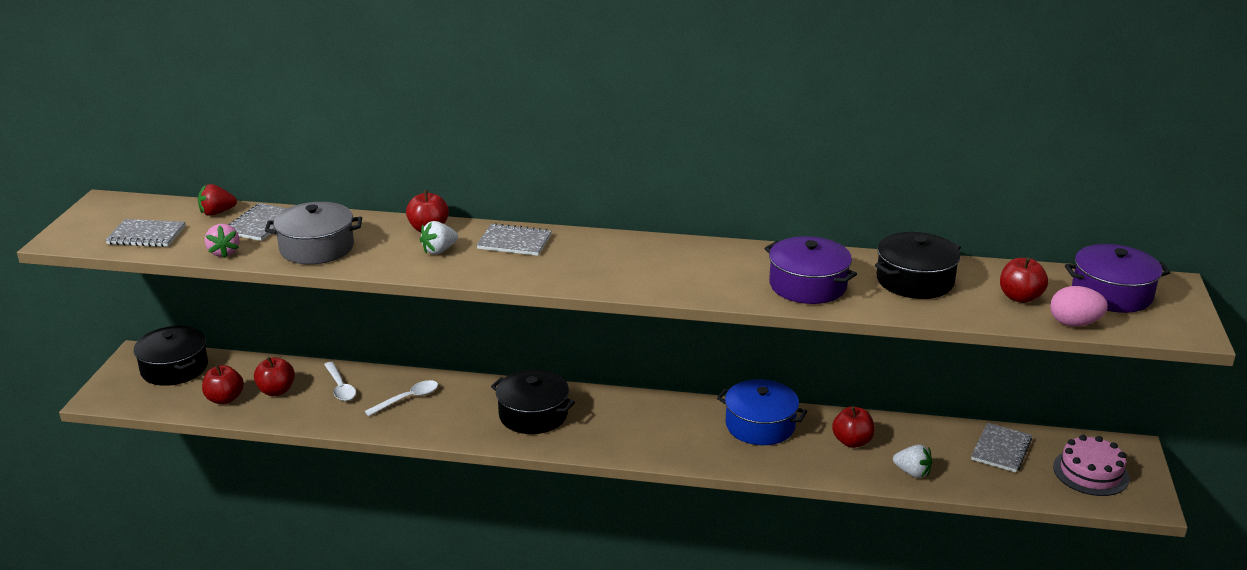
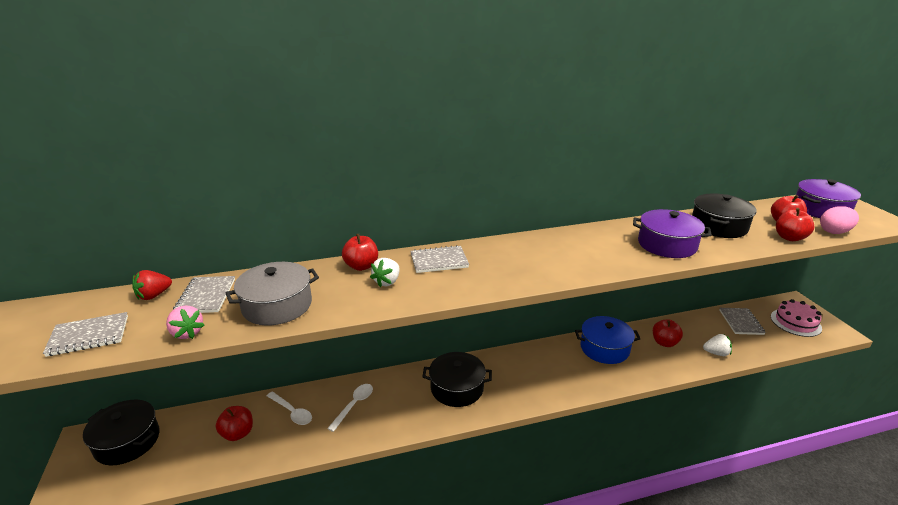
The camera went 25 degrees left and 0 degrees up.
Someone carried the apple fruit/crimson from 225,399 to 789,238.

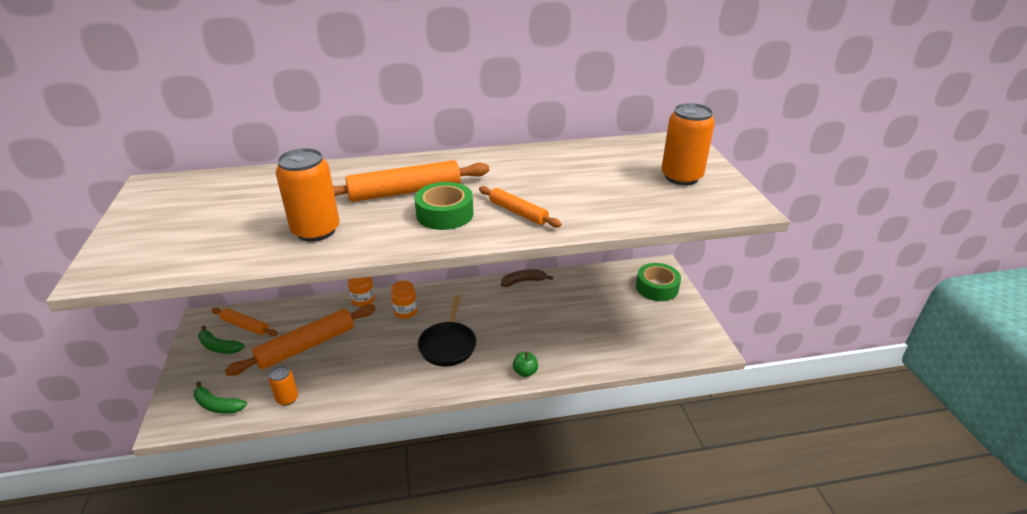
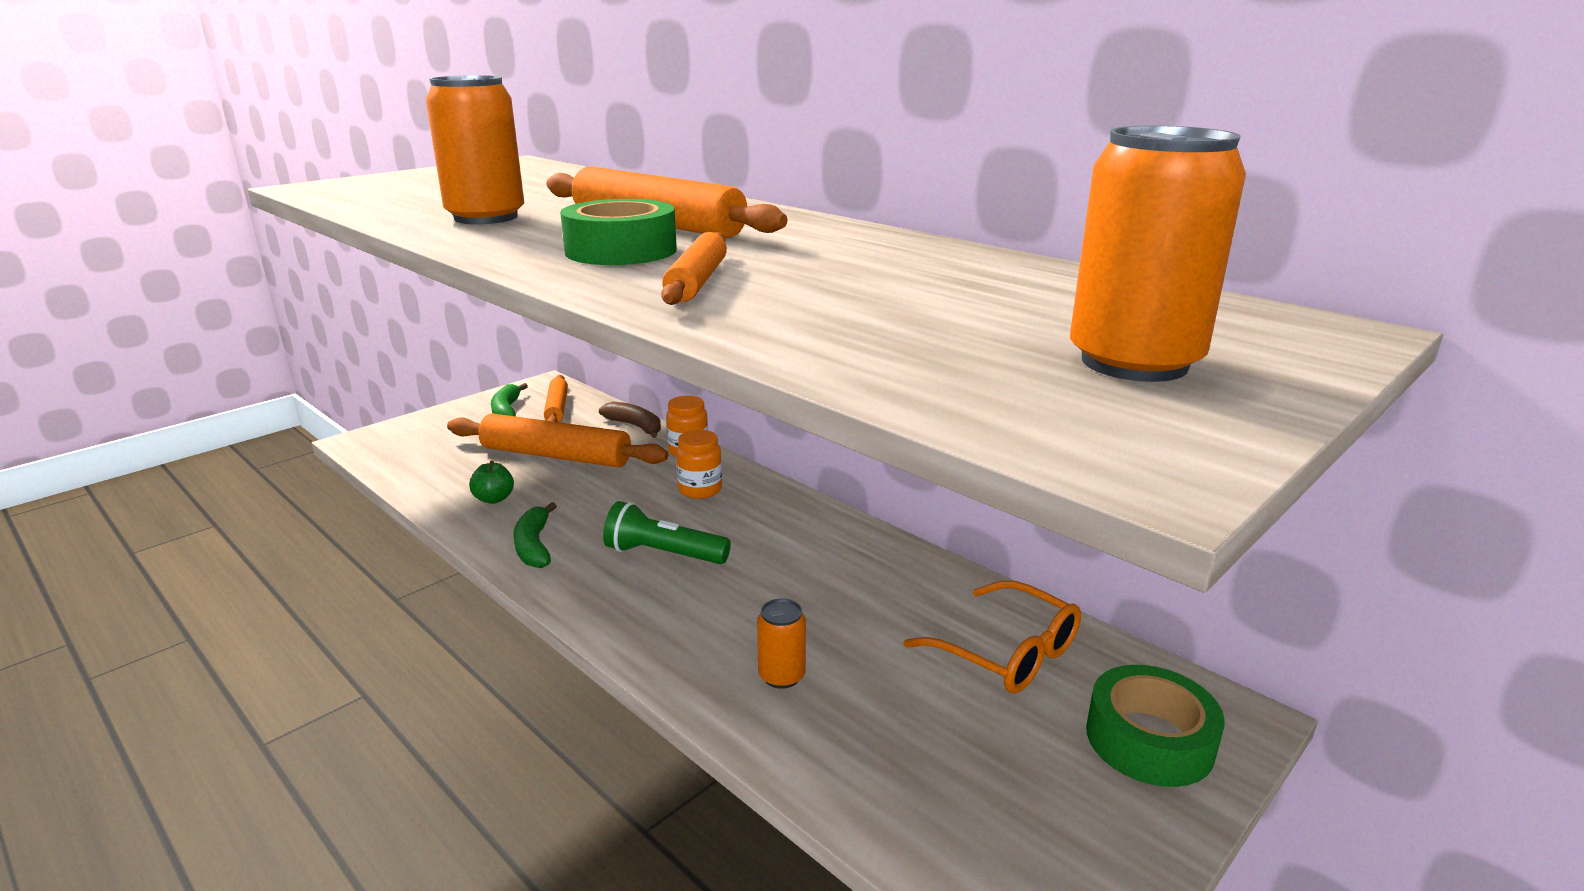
The camera went 55 degrees right and 10 degrees down.
Someone carried the toy banana/leaf-green from 217,405 to 534,546.
Someone carried the can/orange-coloured from 287,398 to 781,676.
Someone swapped the pan/ebony at 448,344 for the pocket torch/leaf-green at 664,554.
Someone carried the toy banana/russet from 523,281 to 635,426.
Someone carried the apple fruit/leaf-green from 525,372 to 494,499.
Someone put down the spectacles/orange-coloured at 1007,653.

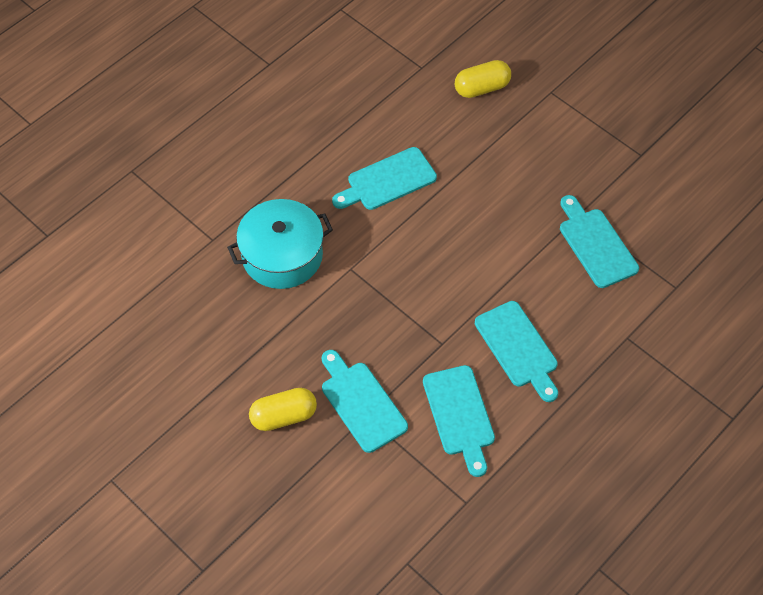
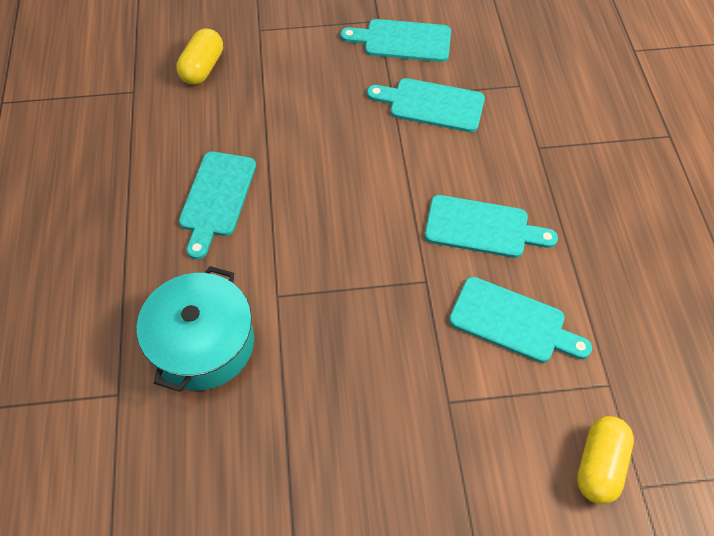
The camera went 50 degrees left and 0 degrees up.
Someone carried the pill shape/golden from 284,416 to 599,465.
Someone carried the bread board/turquoise from 361,403 to 402,41.

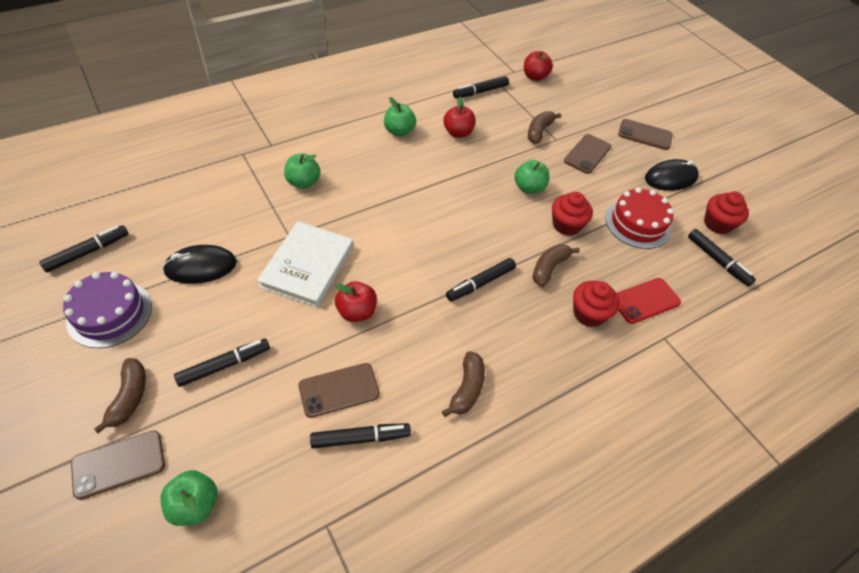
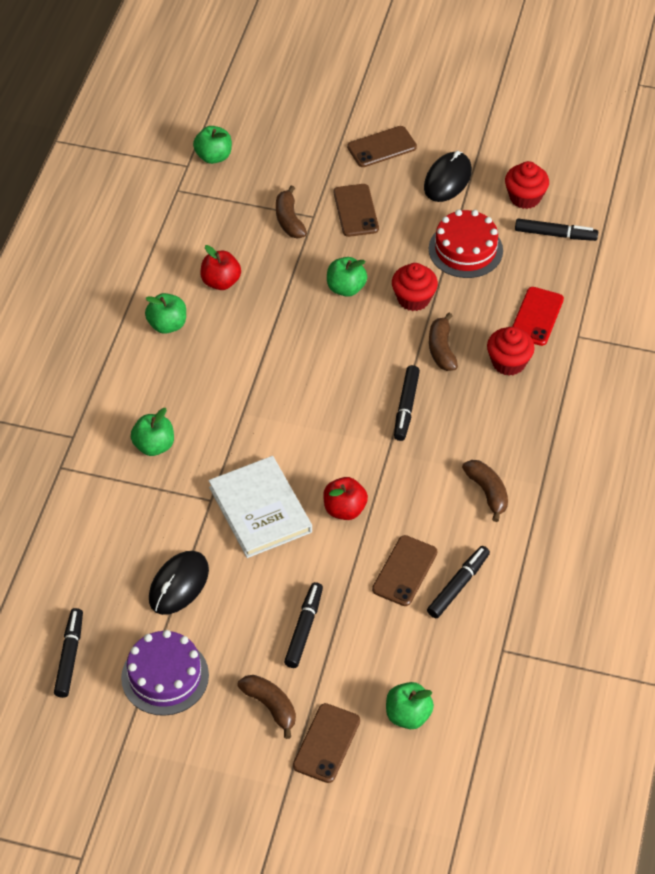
The camera went 40 degrees left and 0 degrees up.
Someone took away the marker/ebony at 480,92.
Someone repainted the apple fruit/crimson at 535,77, which became the apple fruit/leaf-green at 213,156.

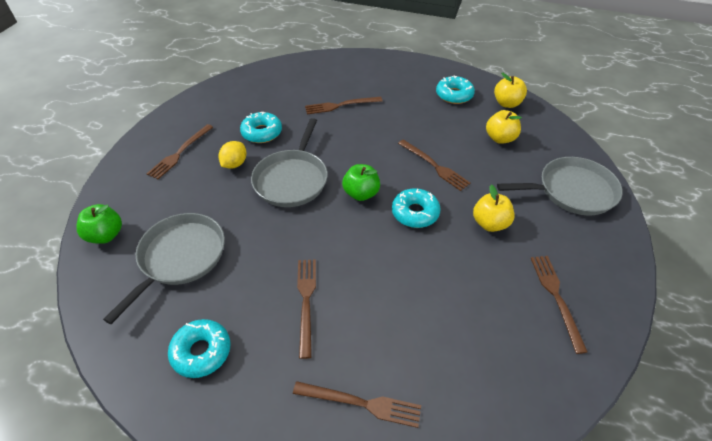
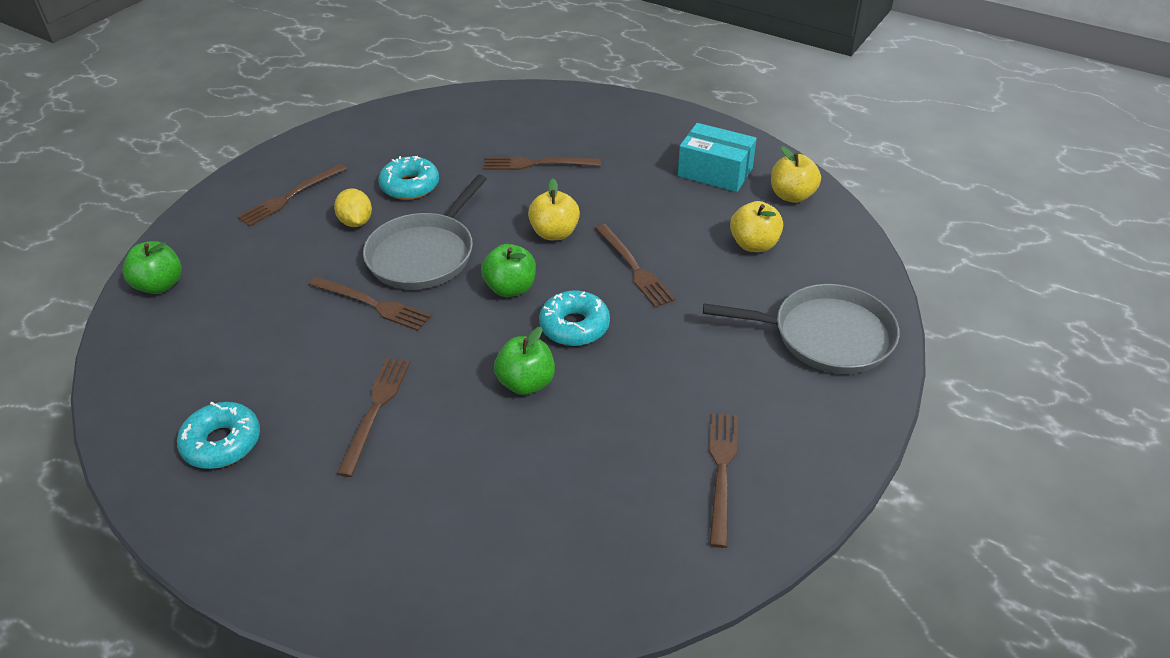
The camera went 15 degrees right and 5 degrees down.
Someone took away the pan/gray at 180,257.
Someone rotated the toy lemon/golden at 234,164 by 60 degrees counterclockwise.
Someone carried the table fork/russet from 361,403 to 372,304.
Someone swapped the donut/turquoise at 454,95 for the package/turquoise at 715,172.
Someone carried the apple fruit/golden from 490,223 to 554,233.
Someone put down the apple fruit/leaf-green at 526,383.

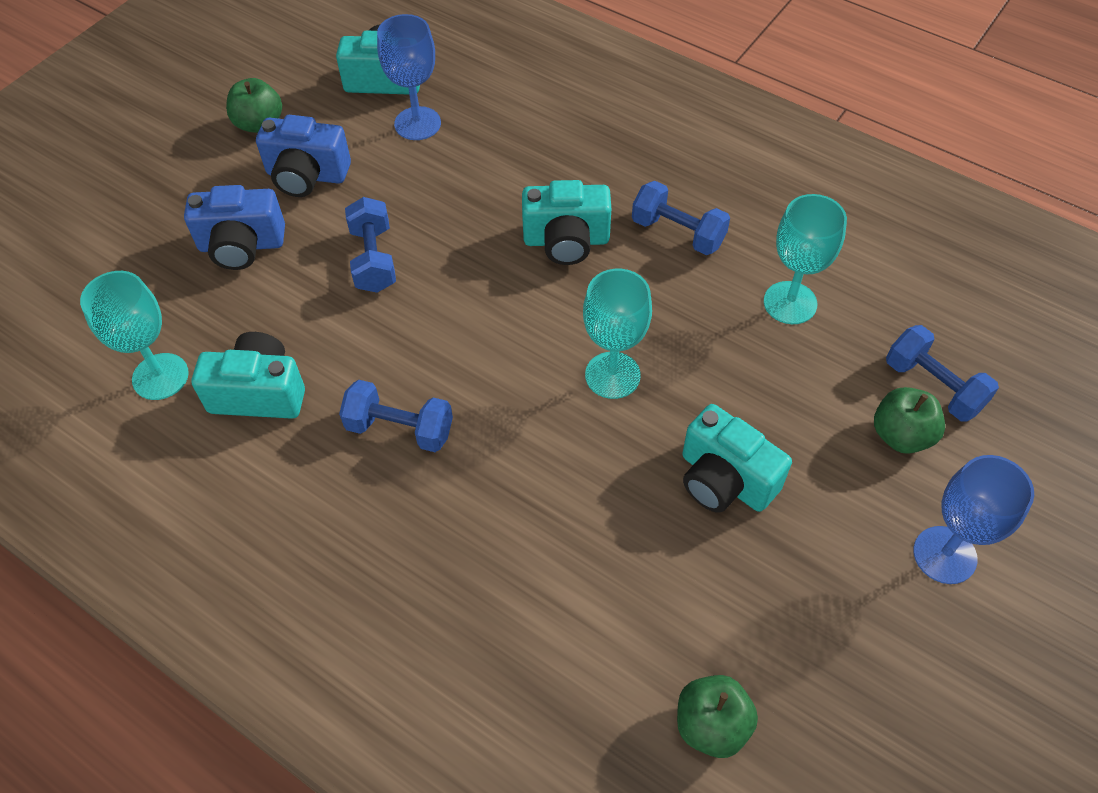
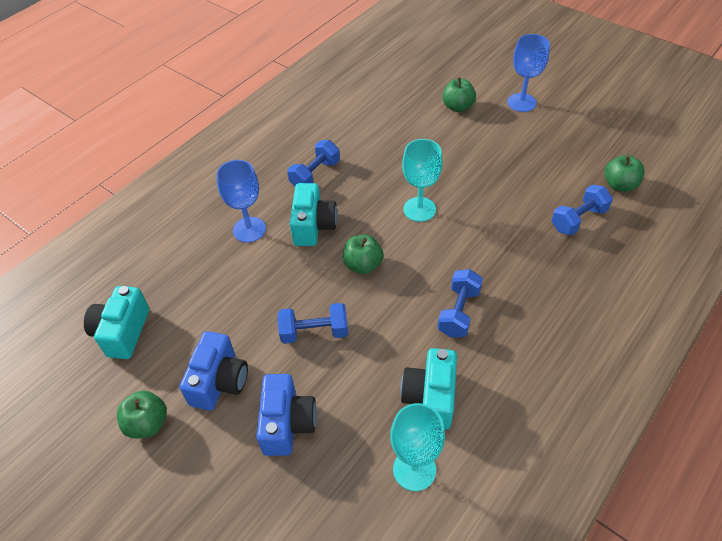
The camera went 85 degrees left and 5 degrees down.
Someone carried the chalice/cobalt from 417,123 to 249,229.
Someone took away the camera/turquoise at 724,480.
Someone took away the chalice/turquoise at 790,303.
Someone carried the hand weight/cobalt from 933,386 to 578,219.
Someone put down the apple fruit/leaf-green at 363,265.

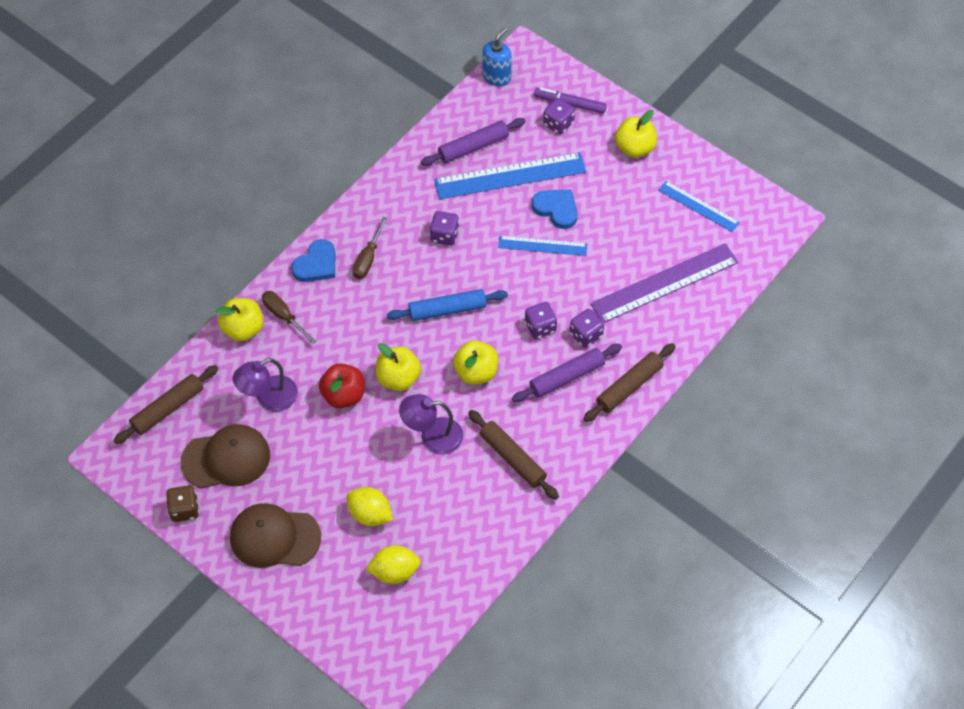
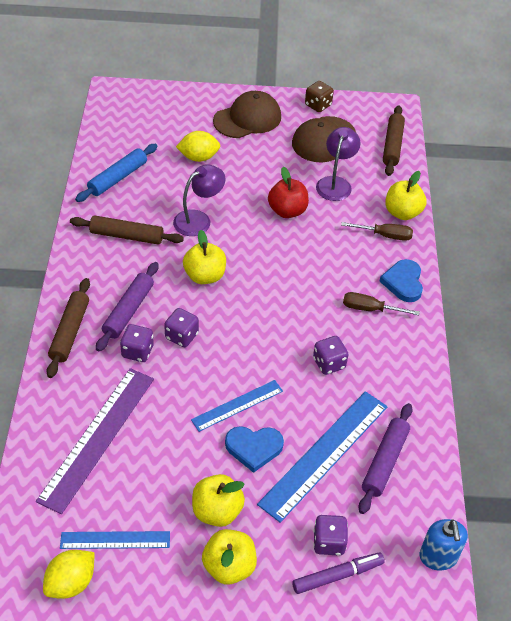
The camera went 140 degrees right and 10 degrees down.
Someone rotated the flat screwdriver/russet at 368,259 by 60 degrees counterclockwise.
Someone carried the toy lemon/golden from 394,571 to 71,583.
Someone carried the apple fruit/golden from 398,378 to 217,511.
Someone carried the dough roller/cobalt from 447,310 to 118,178.

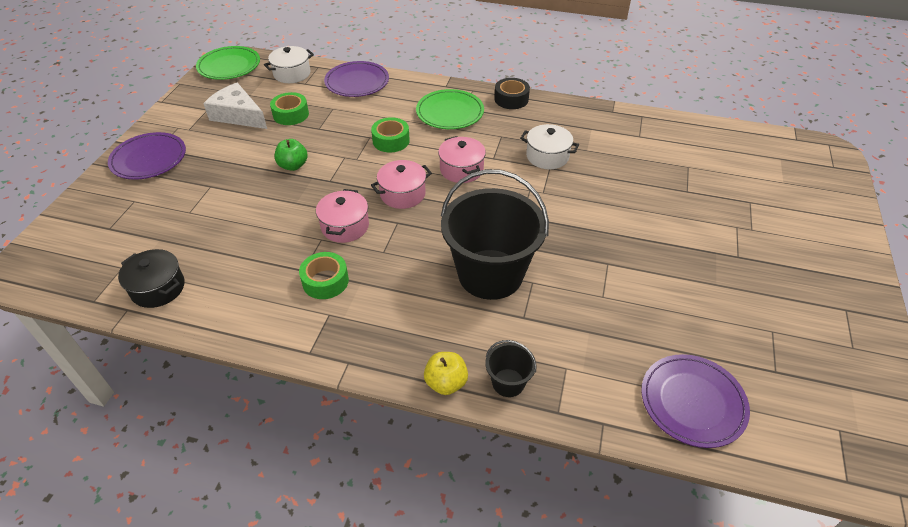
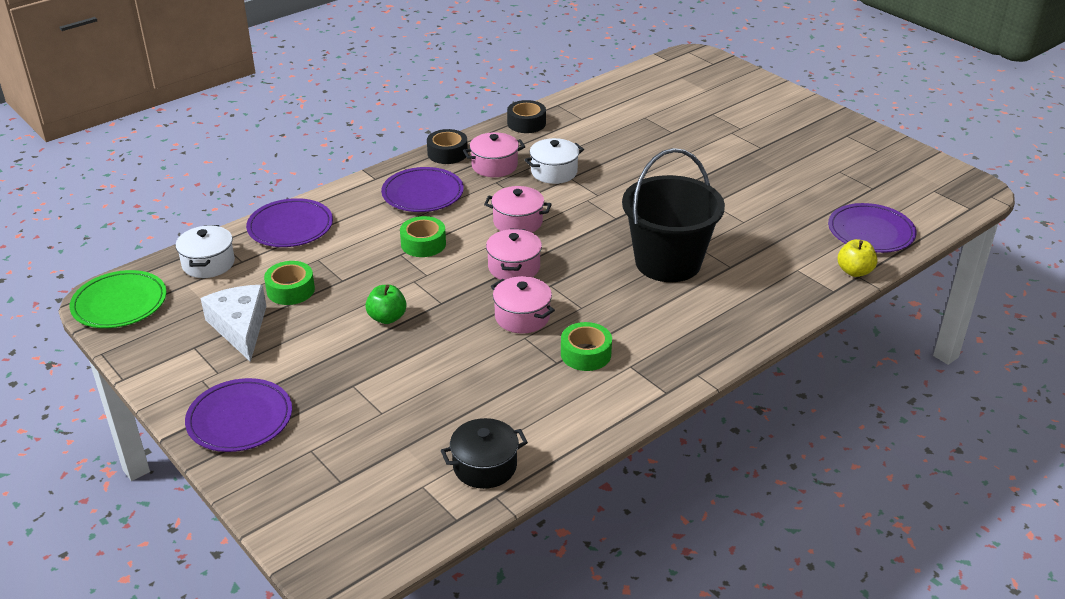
The camera went 55 degrees left and 10 degrees down.
Someone rotated the piece of cheese/pure white at 238,115 by 90 degrees clockwise.
Someone repainted the flat dish/leaf-green at 450,112, which became the flat dish/purple at 422,193.
Someone carried the apple fruit/golden from 446,383 to 854,271.
Someone took away the bucket/ebony at 508,382.
Someone put down the stockpot/rose-pink at 494,166.
Someone put down the sticky tape/ebony at 526,123.

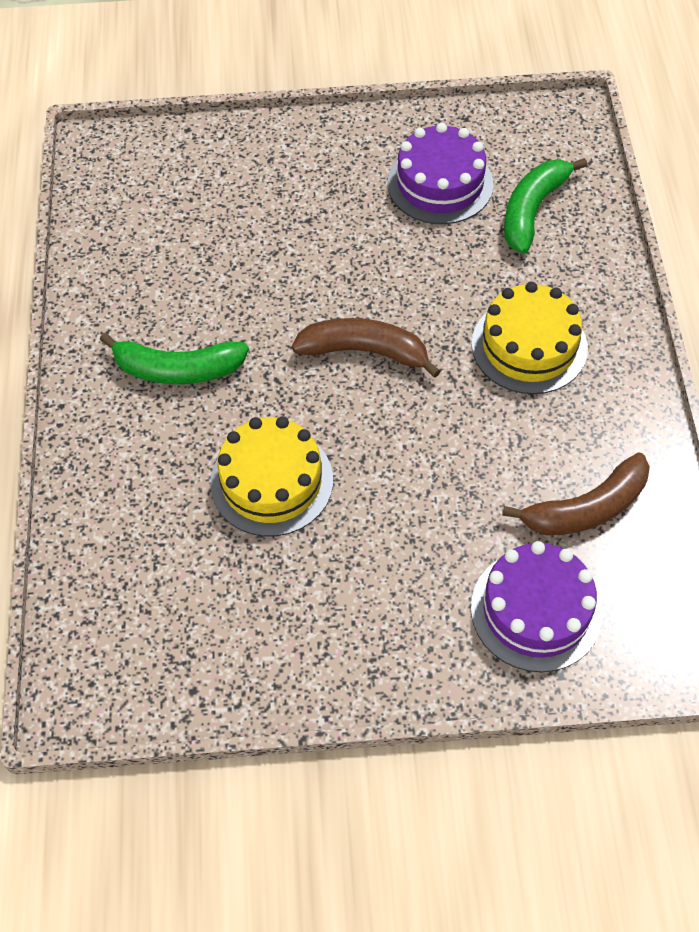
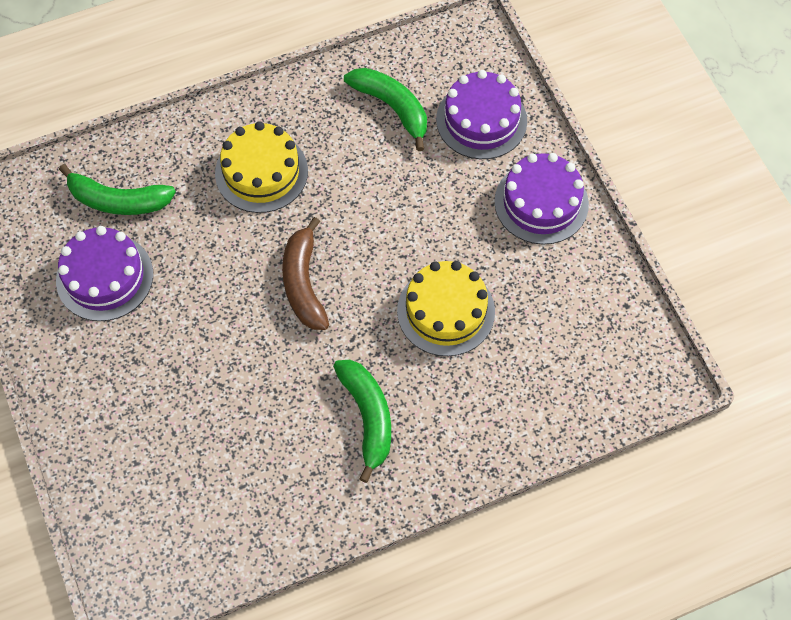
The camera went 110 degrees left and 5 degrees up.
Someone repainted the toy banana/russet at 586,508, which became the toy banana/leaf-green at 392,108.
Someone put down the gateau/purple at 541,203.

